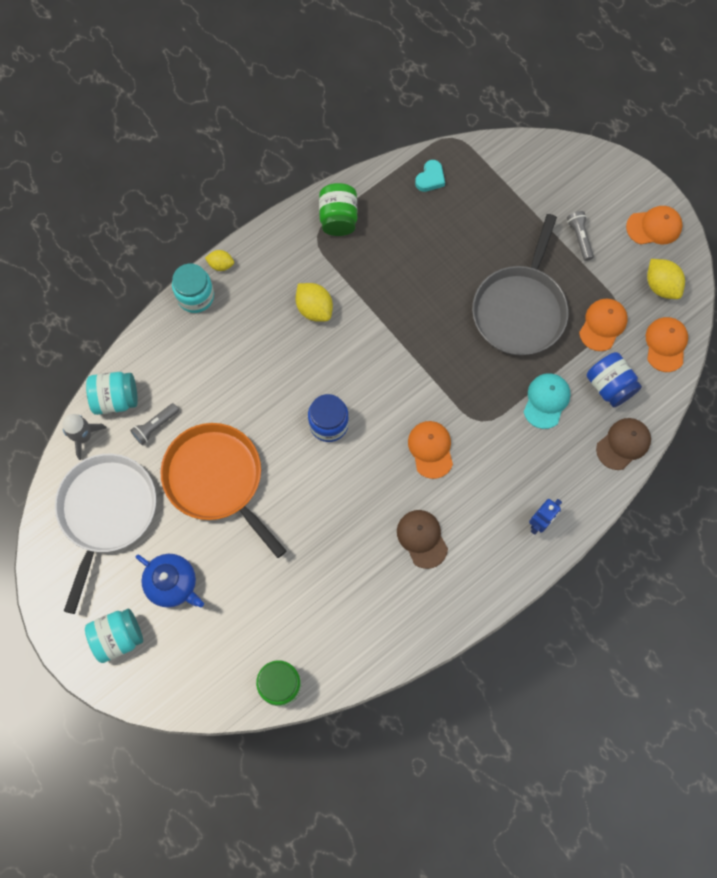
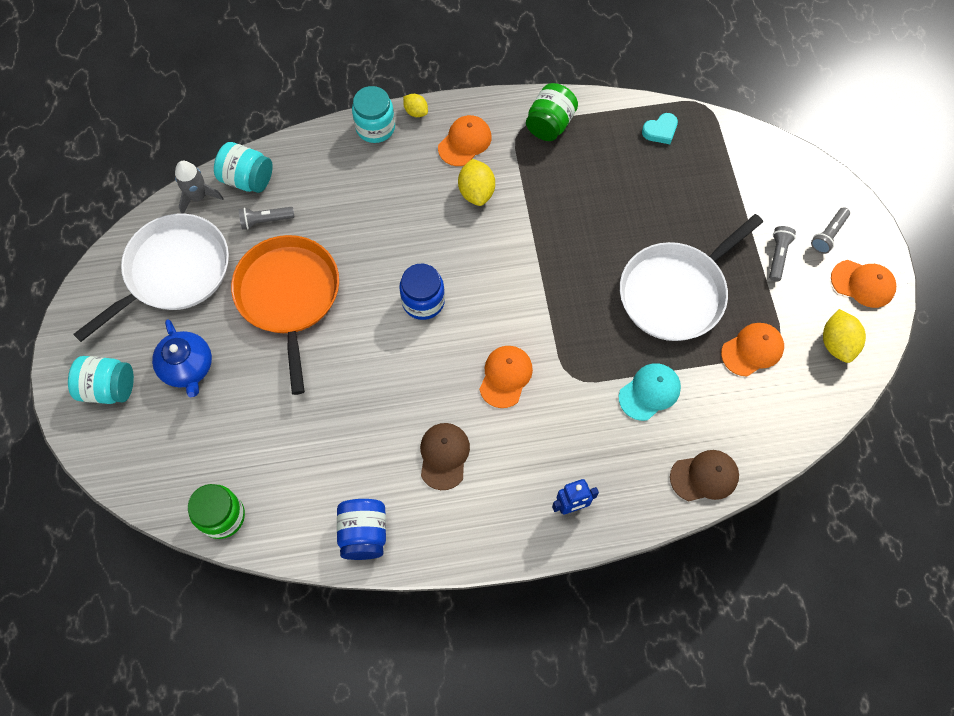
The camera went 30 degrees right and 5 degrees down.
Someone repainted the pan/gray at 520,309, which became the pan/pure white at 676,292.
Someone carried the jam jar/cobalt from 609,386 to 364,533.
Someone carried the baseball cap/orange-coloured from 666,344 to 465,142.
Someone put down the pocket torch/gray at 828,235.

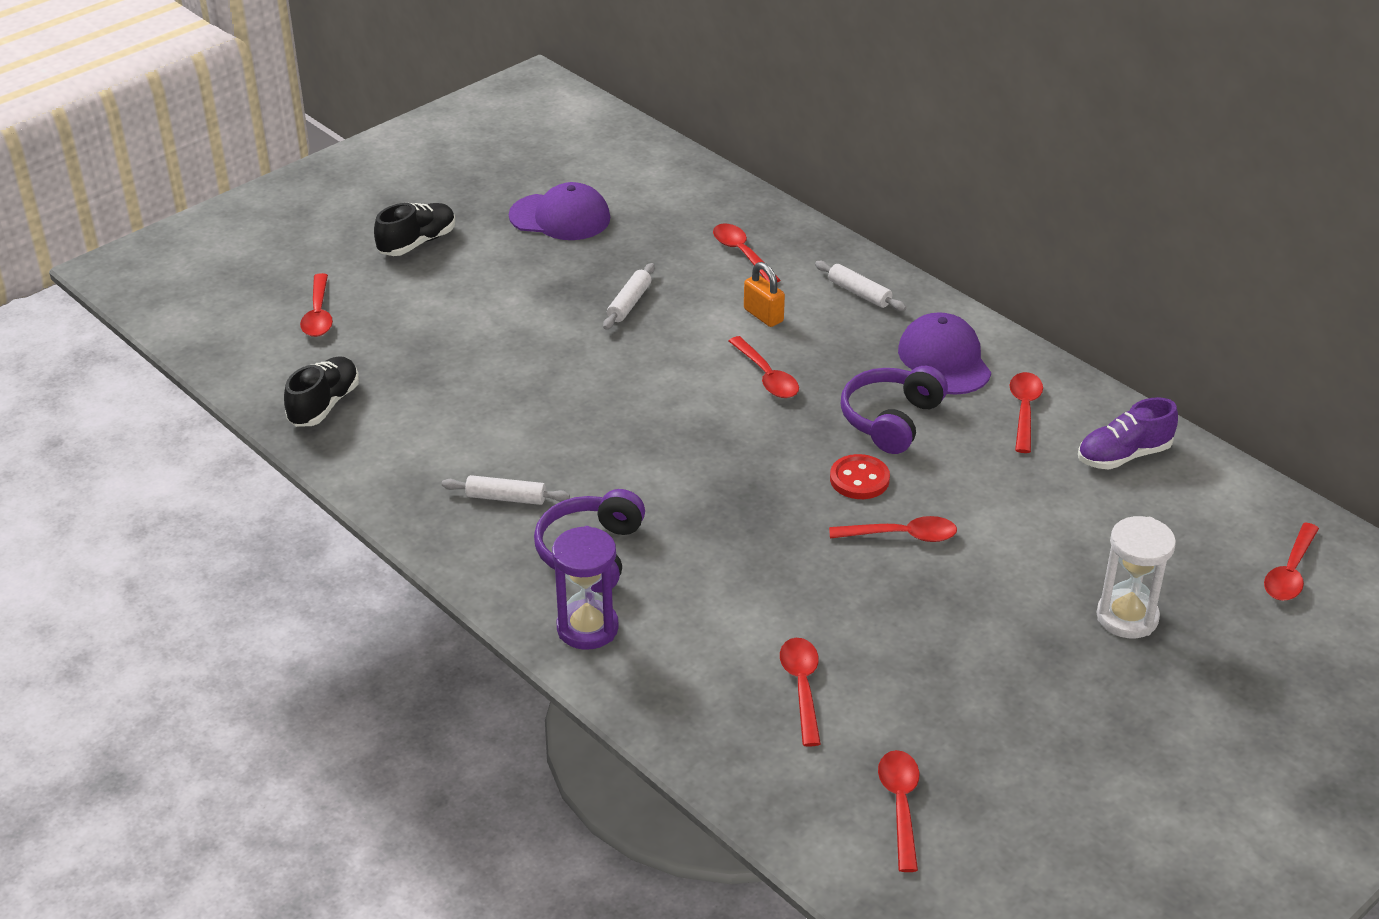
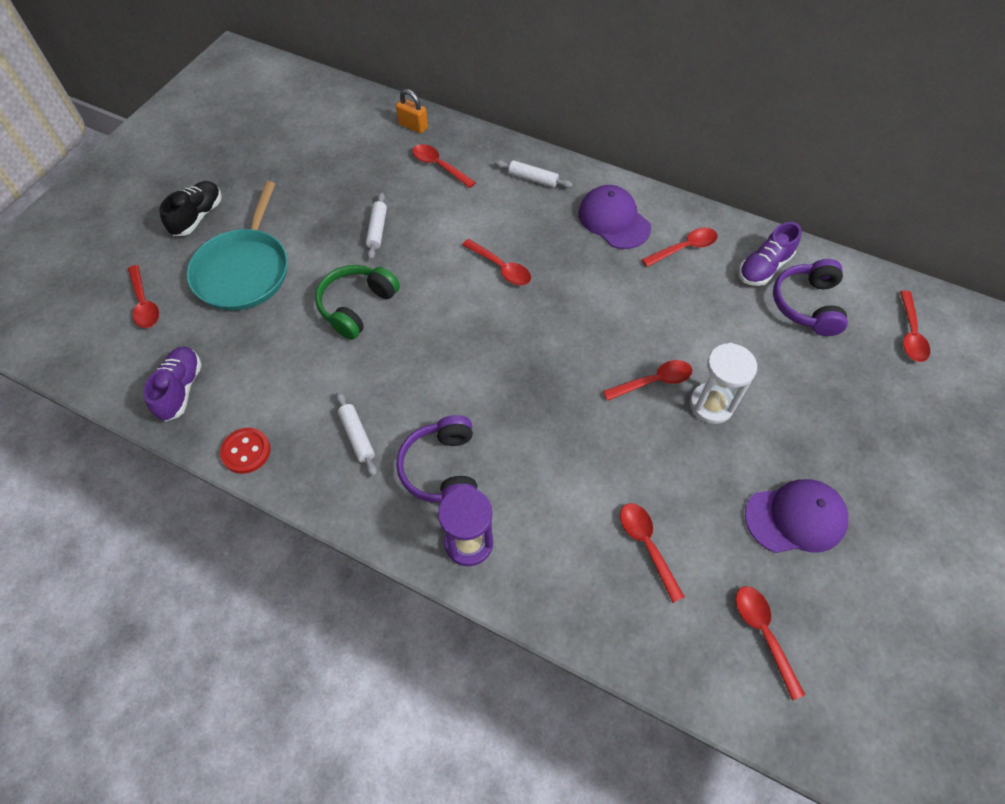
The camera went 20 degrees left and 20 degrees up.
Someone repainted the sneaker/ebony at 324,405, which became the sneaker/purple at 181,389.
Someone rotated the dough roller/pure white at 506,498 by 75 degrees clockwise.
Someone carried the baseball cap/purple from 560,217 to 795,518.
Someone carried the small lock/orange-coloured from 763,315 to 413,126.
Someone carried the shirt button/crimson from 859,479 to 246,451.
Someone carried the over-ear headphones/purple from 891,420 to 807,305.
Someone rotated the spoon/crimson at 1024,410 by 75 degrees clockwise.
Someone carried the sandglass/pure white from 1127,617 to 711,405.
Someone put down the pan/turquoise at 244,270.
Someone put down the over-ear headphones/leaf-green at 357,306.

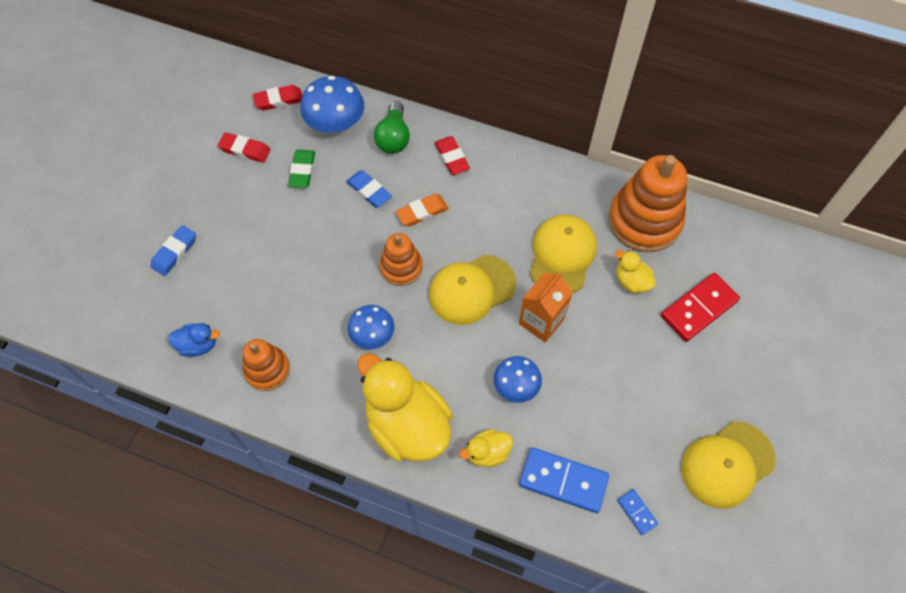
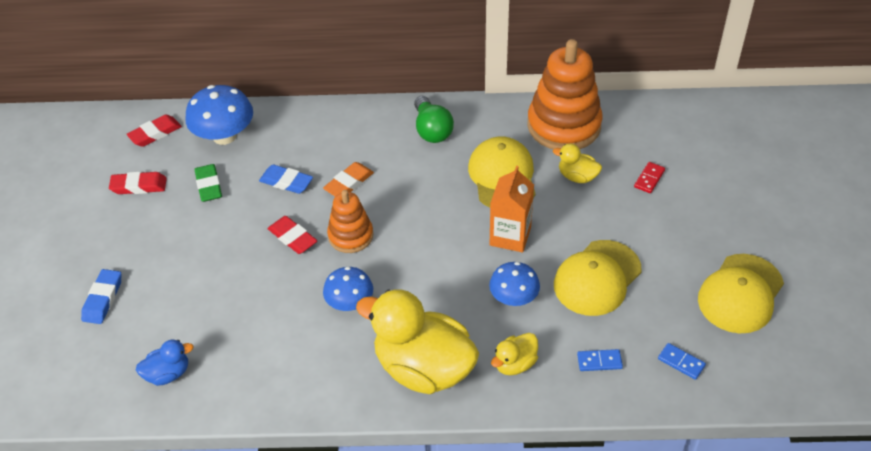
The camera went 20 degrees left and 15 degrees down.
Someone took away the stacking rings/orange-coloured at 267,370.
Someone carried the lightbulb/leaf-green from 394,138 to 432,130.
Someone carried the baseball cap/golden from 471,289 to 597,278.
Someone carried the eraser/crimson from 452,158 to 293,238.
Someone scaled the domino/cobalt at 563,481 by 0.49.
Someone scaled the domino/crimson at 699,308 by 0.49.

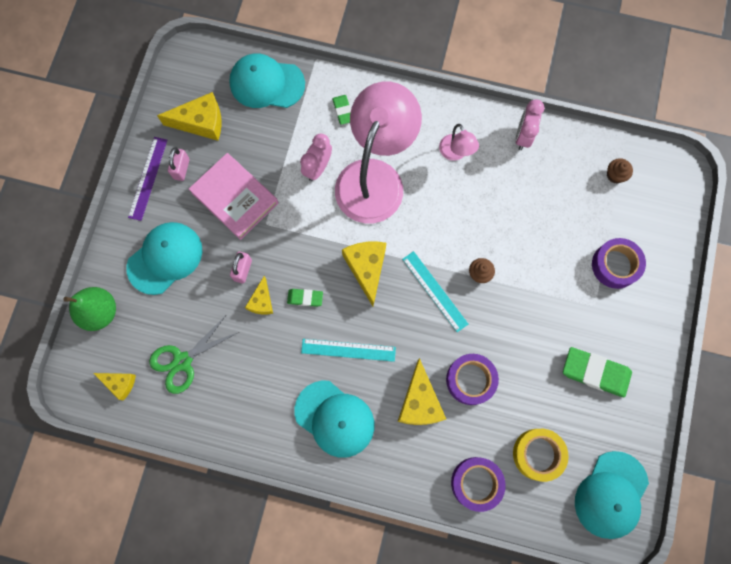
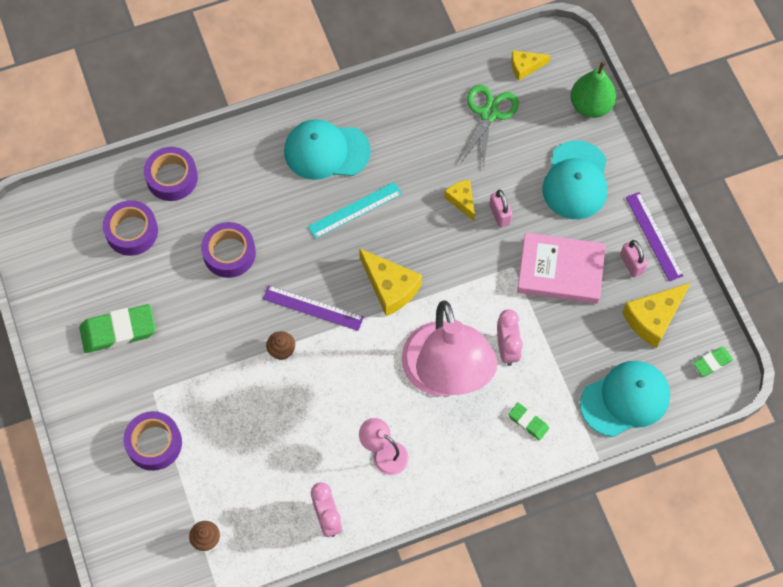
The camera went 145 degrees right and 10 degrees down.
Someone carried the eraser/leaf-green from 305,298 to 712,362.
Someone took away the piece of cheese/golden at 419,402.
Someone repainted the measuring stick/turquoise at 435,291, which became the measuring stick/purple at 313,308.
Someone repainted the sticky tape/golden at 538,454, which became the sticky tape/purple at 132,231.
Someone took away the baseball cap/turquoise at 611,494.

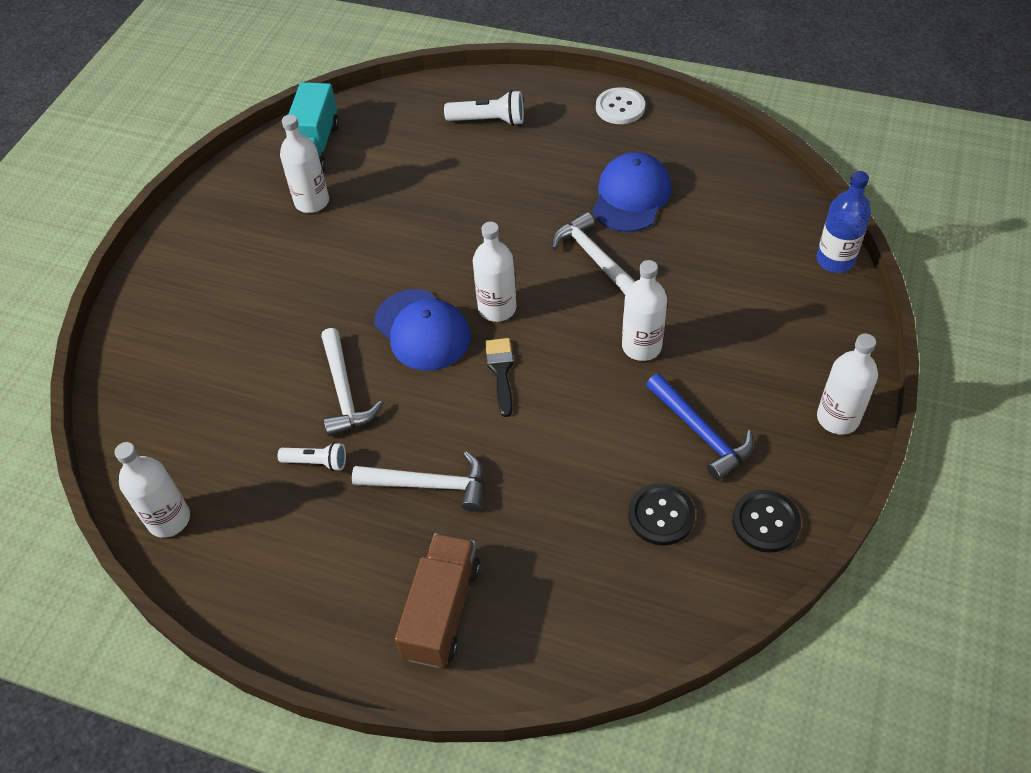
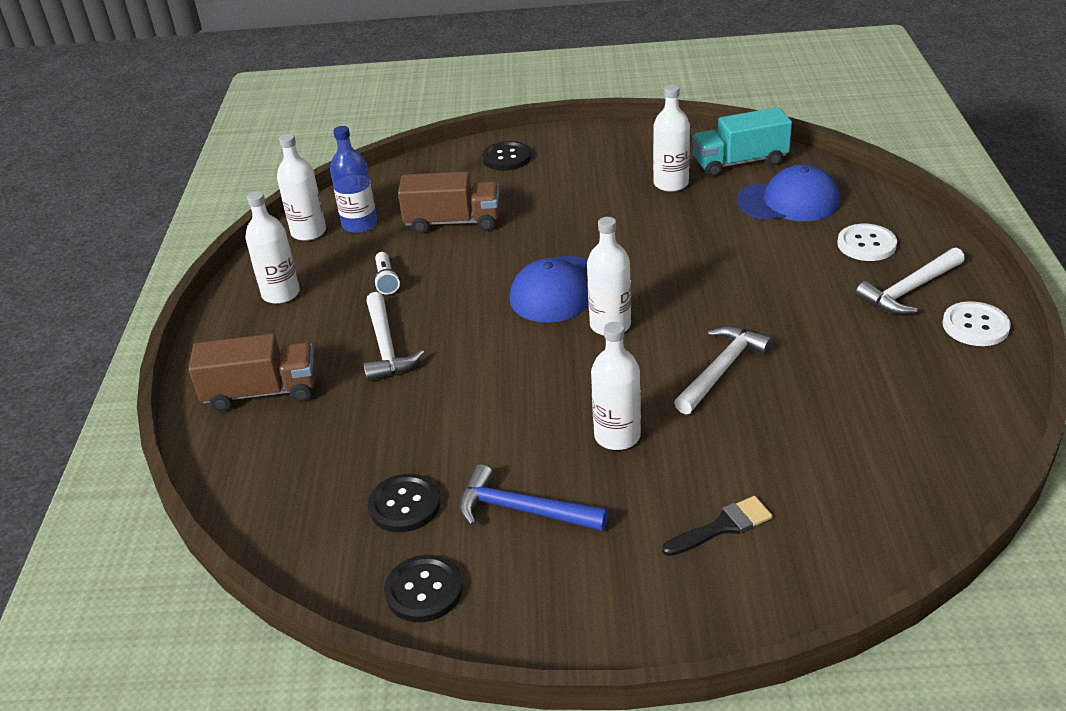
The camera went 70 degrees right and 15 degrees down.
Someone carried the claw hammer/pure white from 344,391 to 909,290.
Someone swapped the pocket torch/pure white at 488,120 for the shirt button/pure white at 866,244.
Someone carried the paint brush/ebony from 501,372 to 722,527.
Someone carried the baseball cap/cobalt from 631,196 to 788,201.
Someone rotated the claw hammer/cobalt at 701,432 by 75 degrees clockwise.
Someone carried the flask/cobalt from 835,260 to 359,224.
Someone carried the flask/pure white from 837,418 to 281,294.
Someone put down the lorry/russet at 453,222.
Someone put down the shirt button/ebony at 506,158.

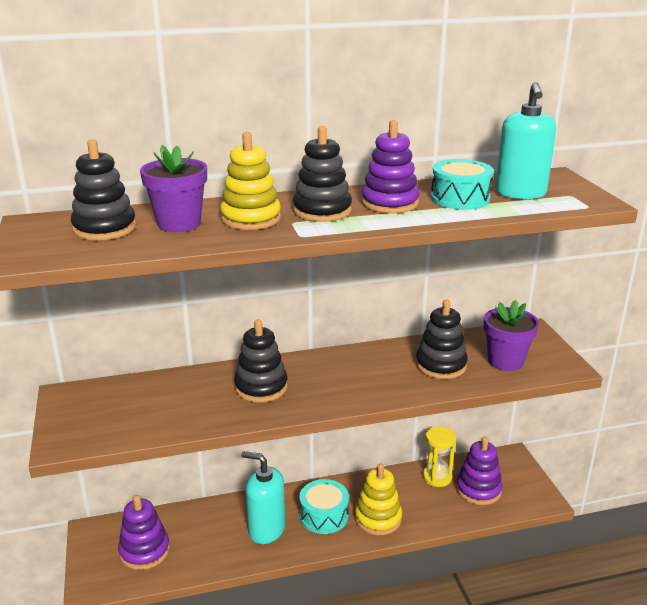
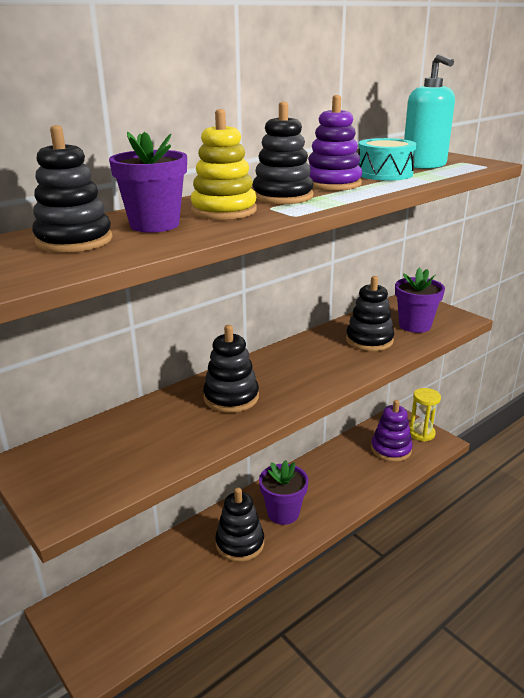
The camera went 25 degrees left and 0 degrees up.
Someone took away the stacking rings/purple at 144,551.
Someone swapped the soap dispenser/turquoise at 266,529 for the stacking rings/ebony at 240,543.
Someone swapped the snare drum/turquoise at 324,516 for the flower pot/purple at 283,513.
Someone took away the stacking rings/golden at 378,518.
Someone carried the sandglass/golden from 437,477 to 421,433.

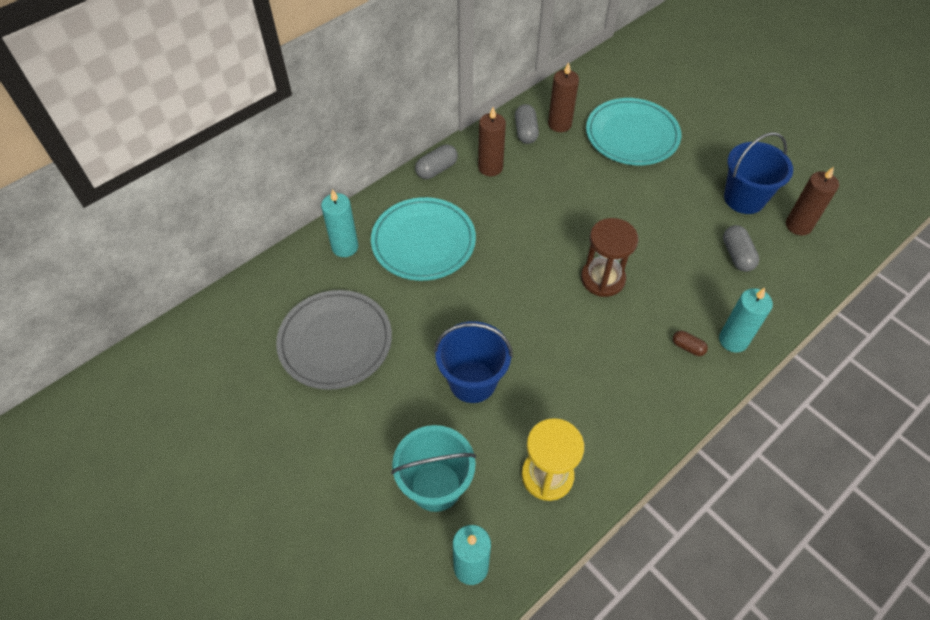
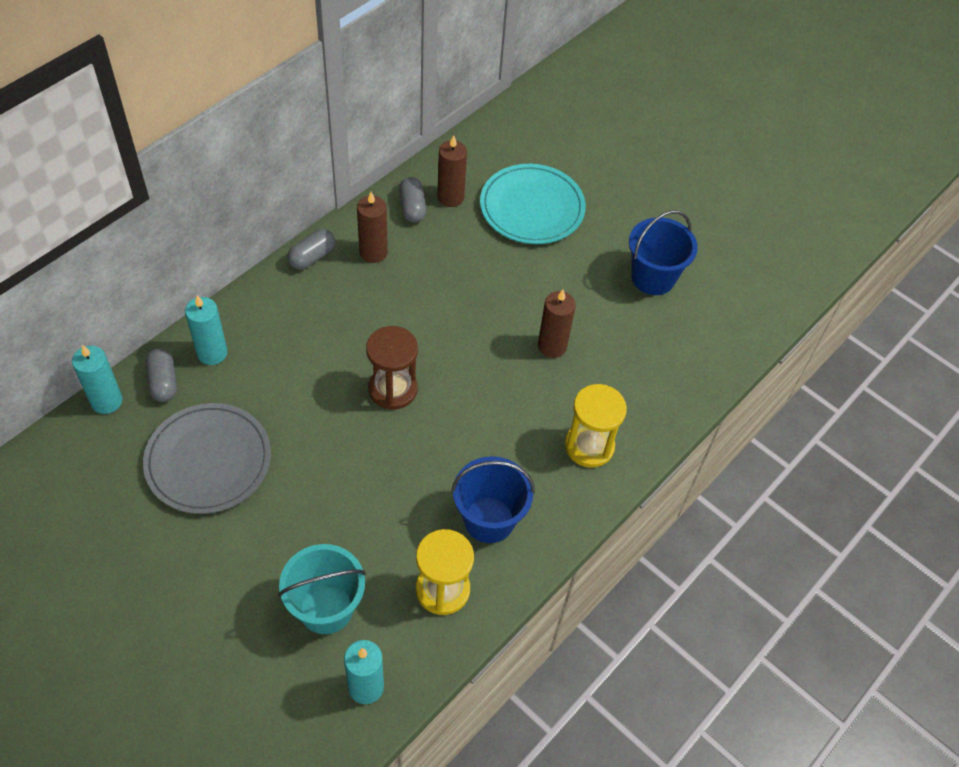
The camera went 10 degrees left and 0 degrees up.
Someone took away the flat dish/turquoise at 423,242.
Someone carried the bucket/cobalt from 472,381 to 489,519.
Someone carried the sandglass/russet from 602,279 to 393,389.
Someone swapped the pill shape/russet at 687,347 for the sandglass/golden at 589,446.
Someone carried the candle/turquoise from 733,340 to 106,401.
Someone carried the pill shape/gray from 737,255 to 163,382.
Someone carried the candle/russet from 798,225 to 552,346.

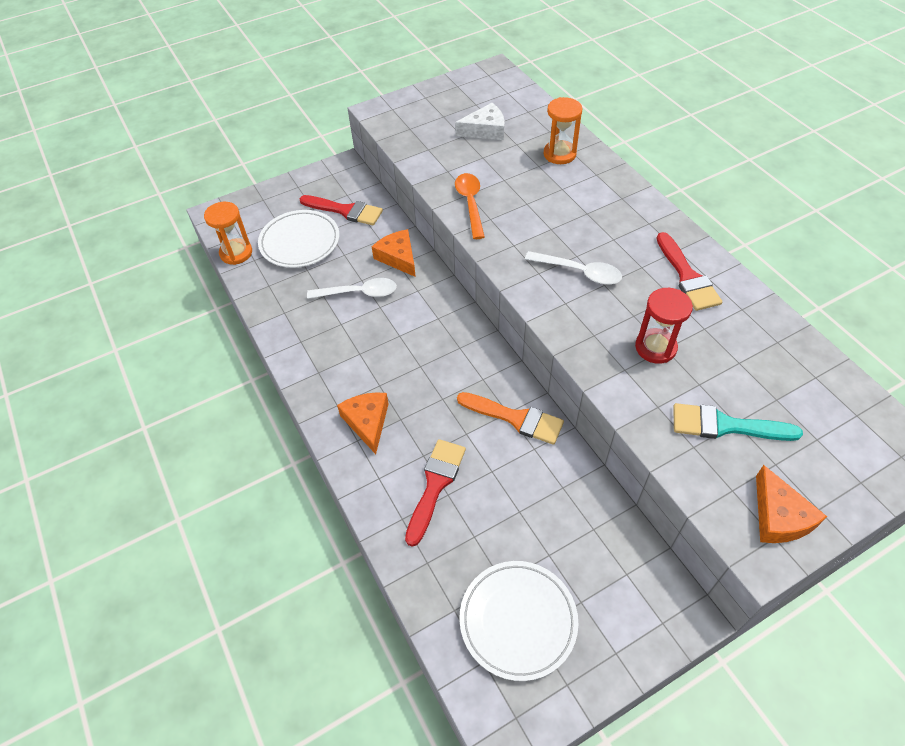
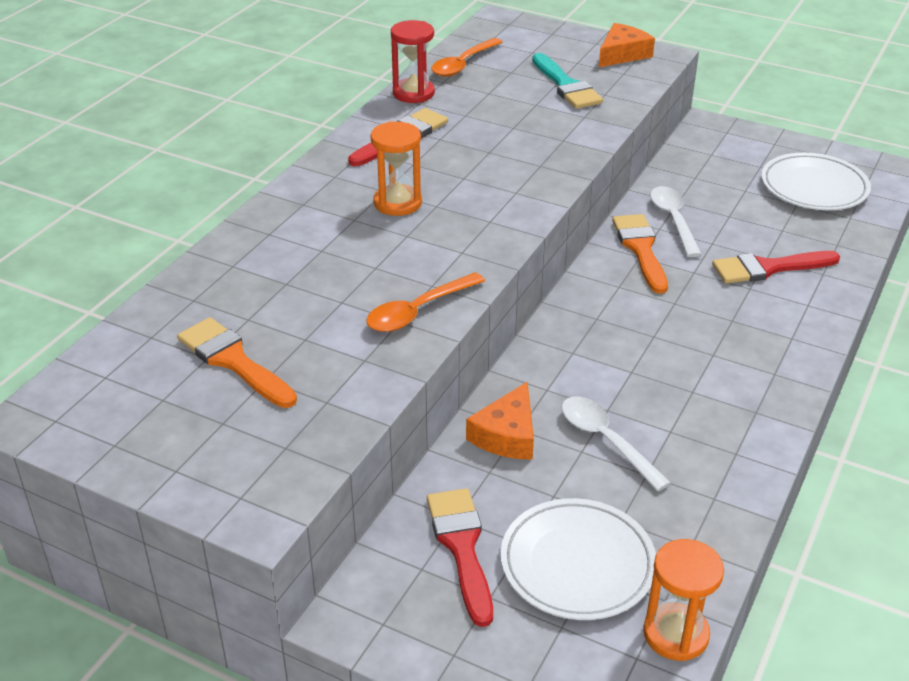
The camera went 125 degrees left and 15 degrees down.
Someone took away the piece of cheese/orange-coloured at 367,422.
Someone swapped the piece of cheese/pure white at 485,130 for the paint brush/orange-coloured at 233,361.
Someone carried the spoon/pure white from 579,272 to 673,220.
Someone carried the sandglass/orange-coloured from 559,154 to 397,203.
Someone carried the sandglass/crimson from 655,347 to 413,93.
Someone put down the spoon/orange-coloured at 463,64.

